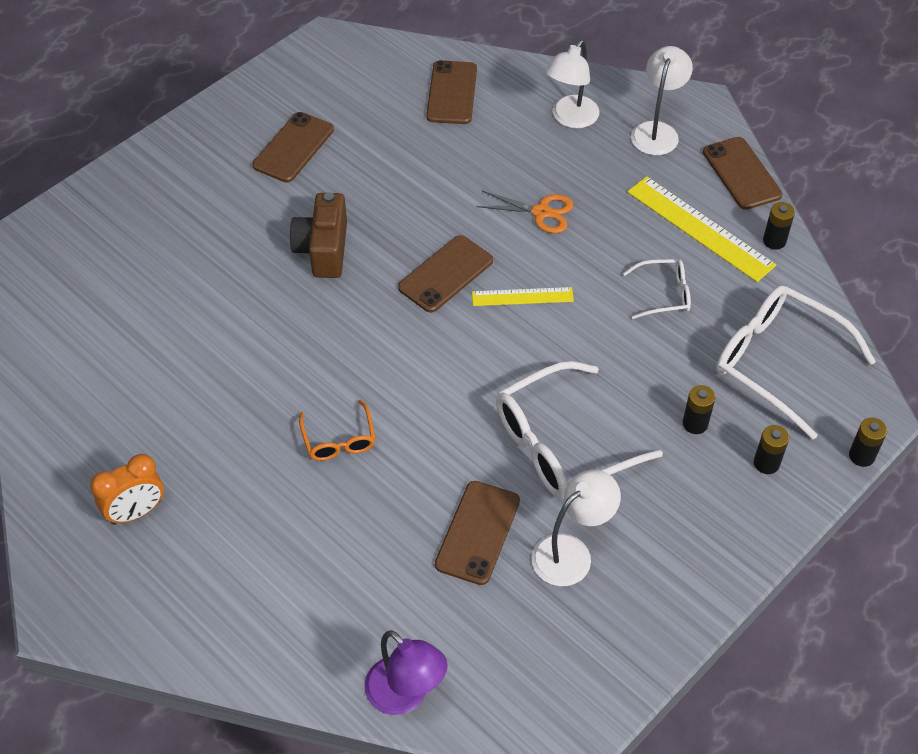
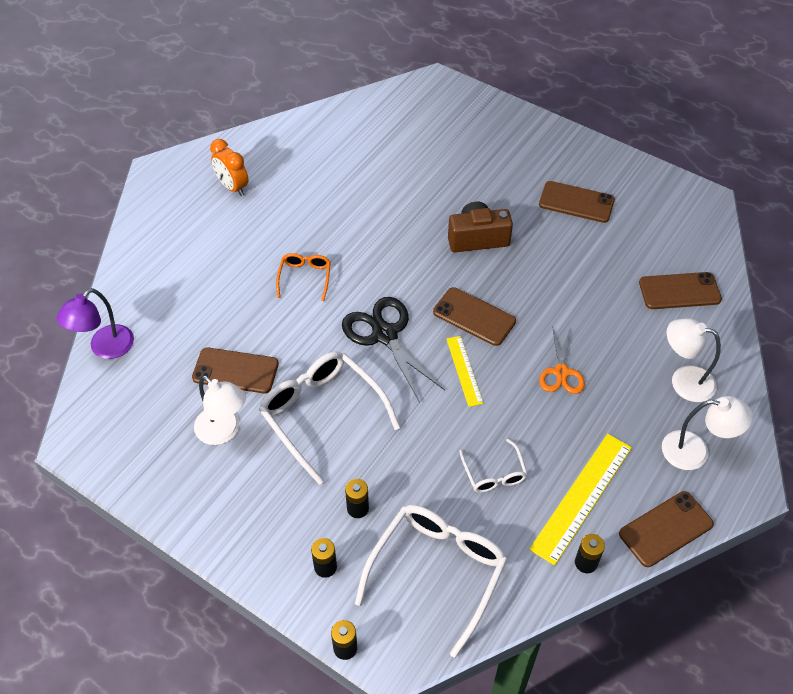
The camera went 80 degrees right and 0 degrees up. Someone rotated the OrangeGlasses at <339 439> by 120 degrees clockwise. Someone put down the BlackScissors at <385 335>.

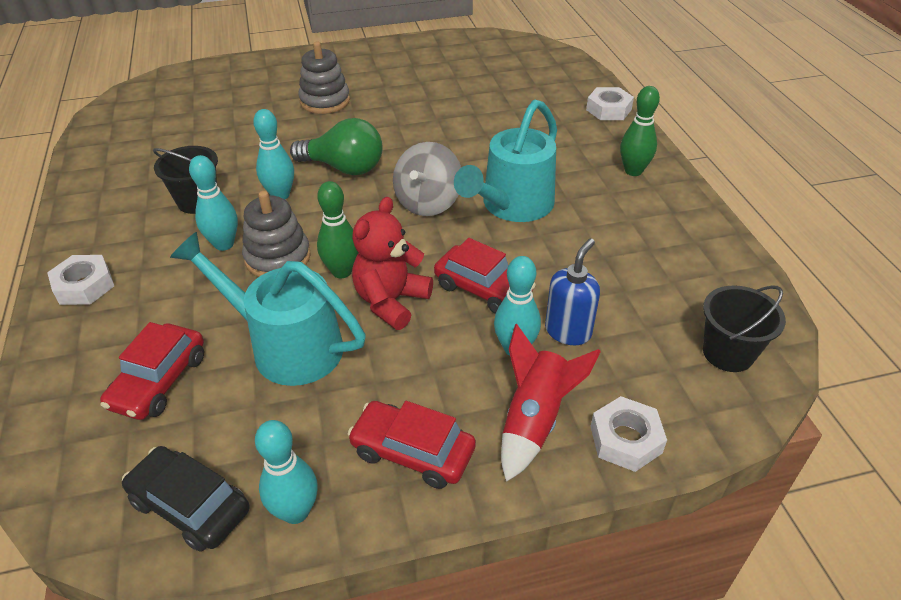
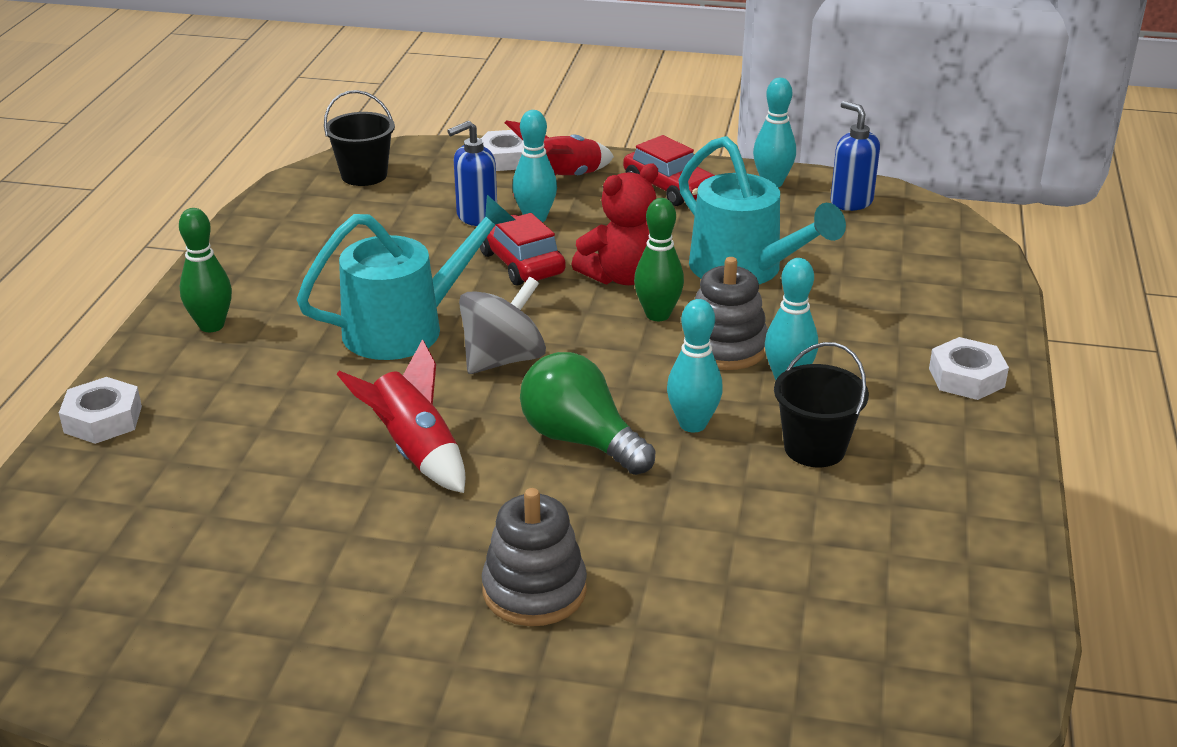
The camera went 155 degrees left and 10 degrees down. Someone took away the RedCar at <159 381>. Someone swapped the BlackCar at <190 506> for the BlueSoapDispenser at <851 202>. Someone put down the RedRocket at <415 451>.

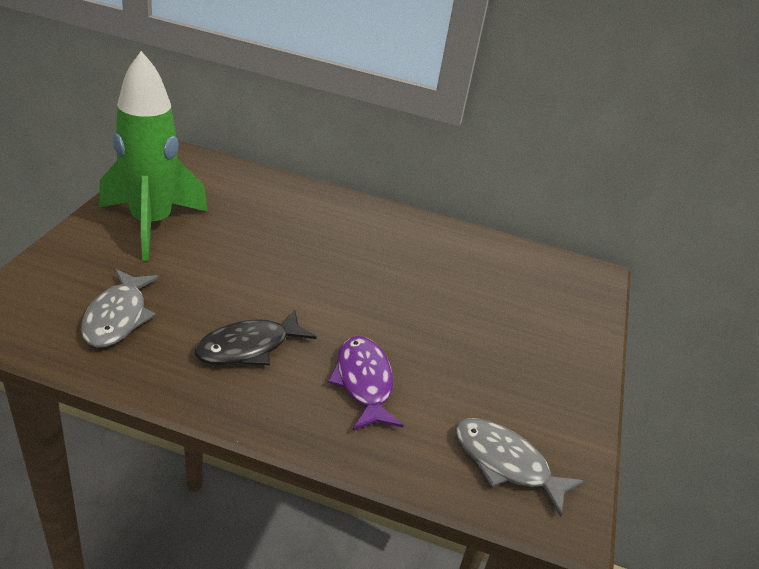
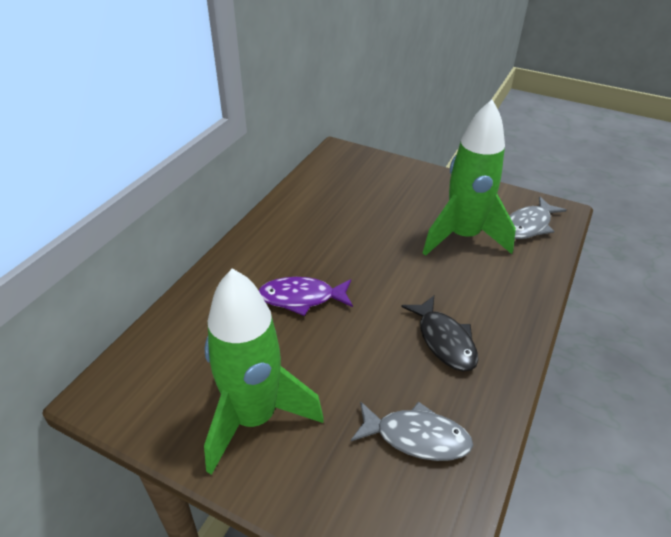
The camera went 75 degrees left and 5 degrees up. Someone carried the PurpleFish from <364 382> to <301 298>. Someone put down the GreenRocket at <463 237>.

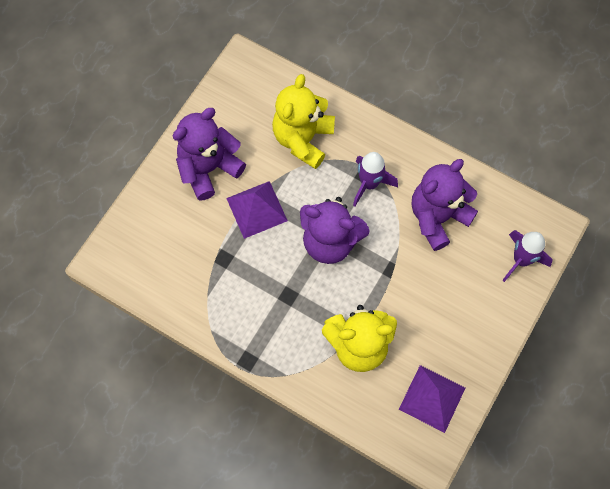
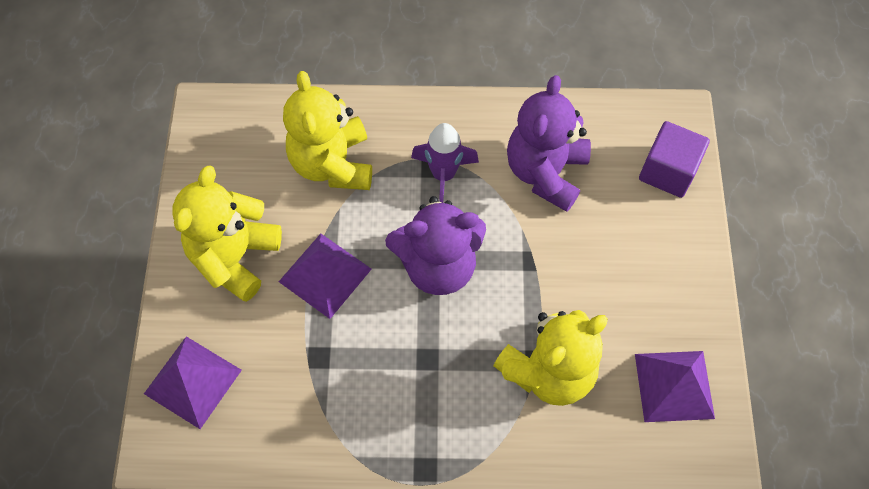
The camera went 30 degrees left and 5 degrees down. Someone repainted the PurpleTeddyBear at <208 168>, which became the YellowTeddyBear at <235 257>. Someone swapped the PurpleRocket at <521 260> for the PurpleCube at <667 171>. Someone put down the PurplePyramid at <193 381>.

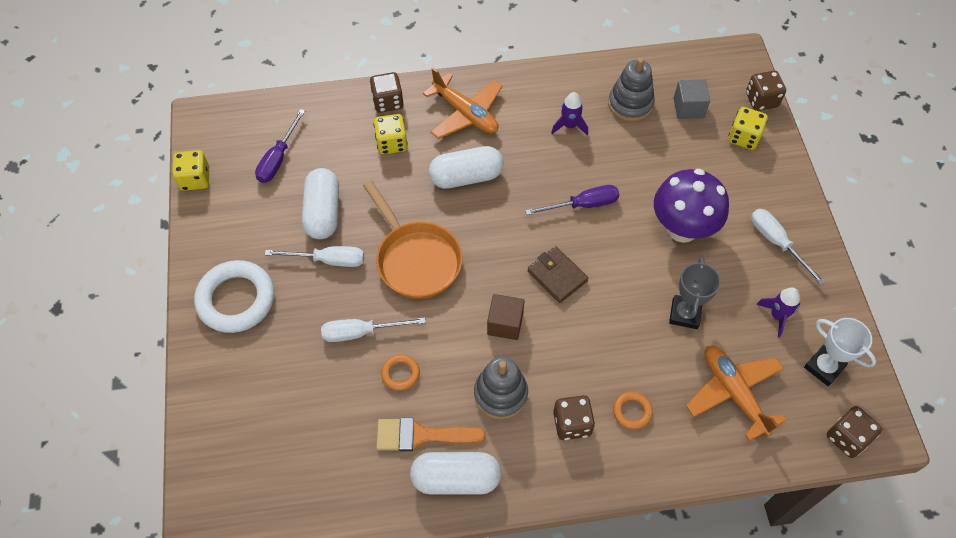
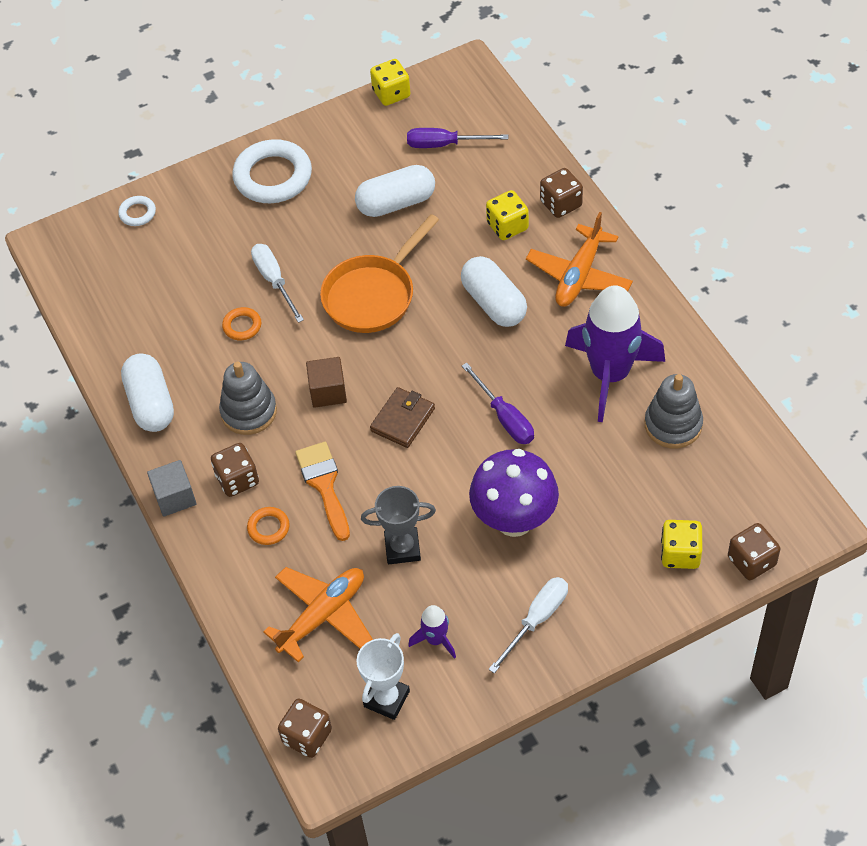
The camera went 75 degrees right and 5 degrees down. Someone took away the WhiteScrewdriver at <328 260>. Someone carried the OrangeBrush from <421 435> to <324 485>. Someone scaled the PurpleRocket at <569 126> by 2.25. Someone carried the GreyCube from <688 108> to <175 497>. Someone put down the WhiteRing at <137 213>.

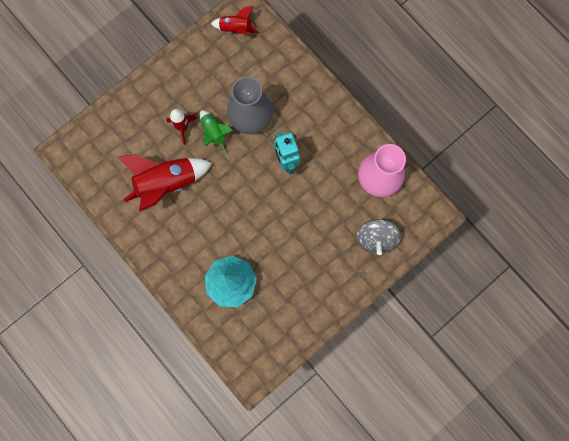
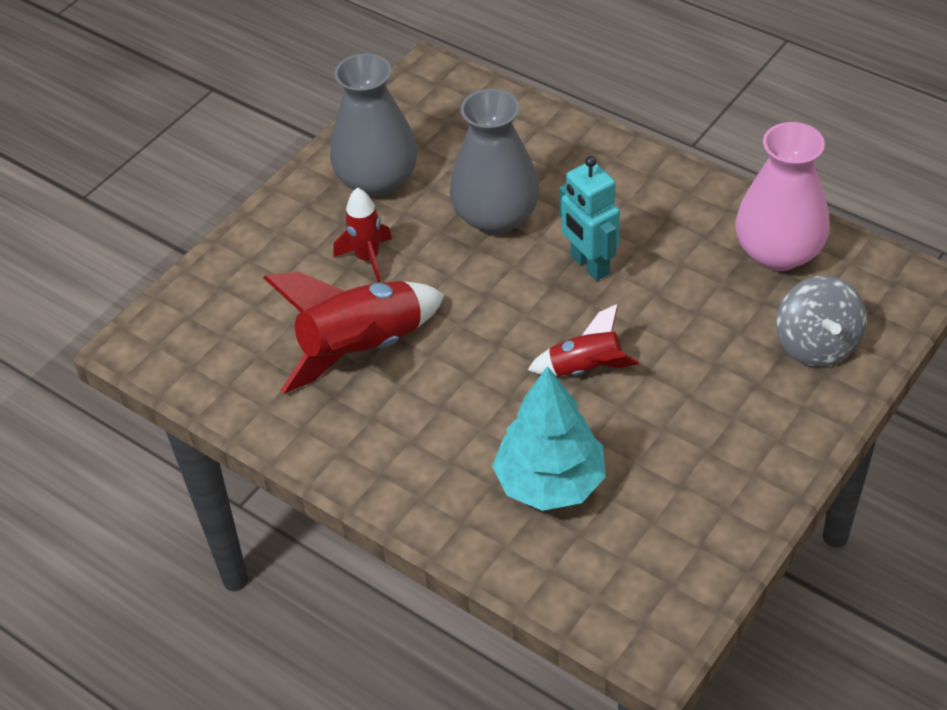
The camera went 10 degrees left and 30 degrees down. Someone took away the GreenRocket at <214 133>. Someone carried the RedRocket from <236 29> to <585 368>. Someone put down the GreyVase at <377 180>.

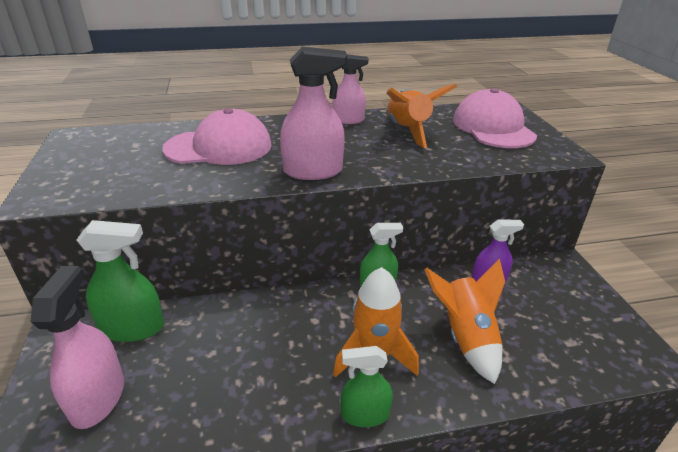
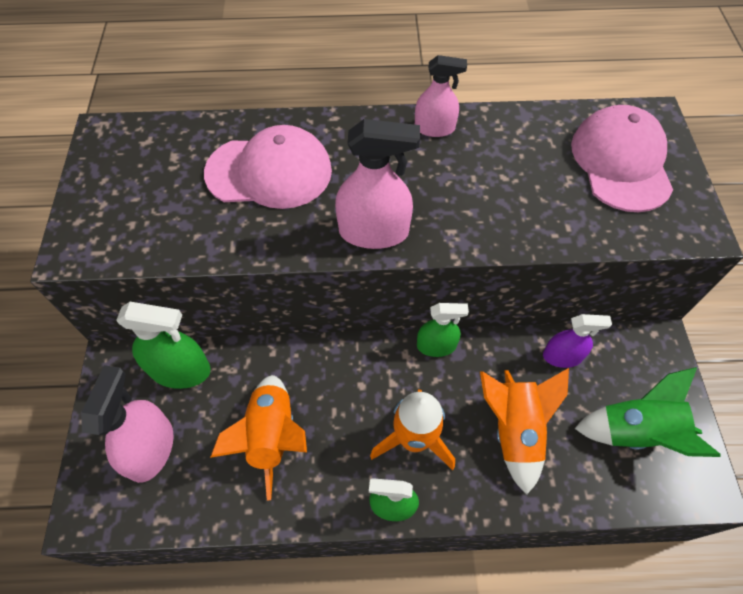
The camera went 10 degrees right and 25 degrees up. Someone carried the OrangeRocket from <407 131> to <271 435>. Someone put down the GreenRocket at <635 431>.

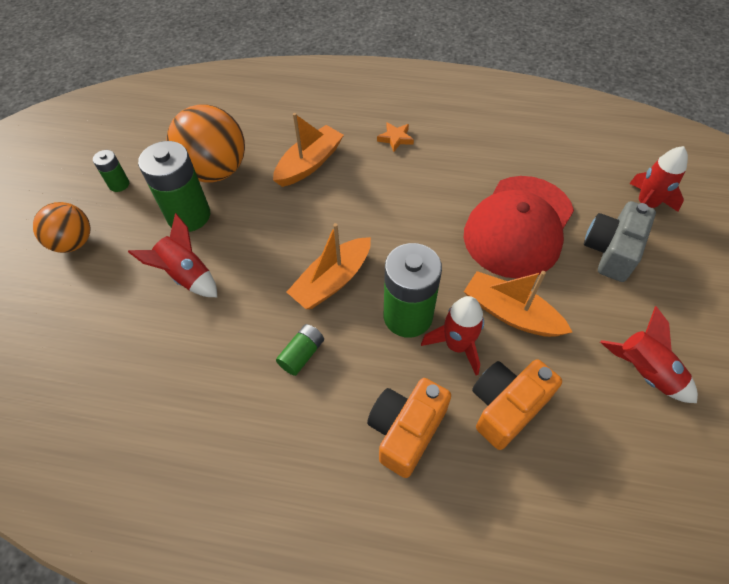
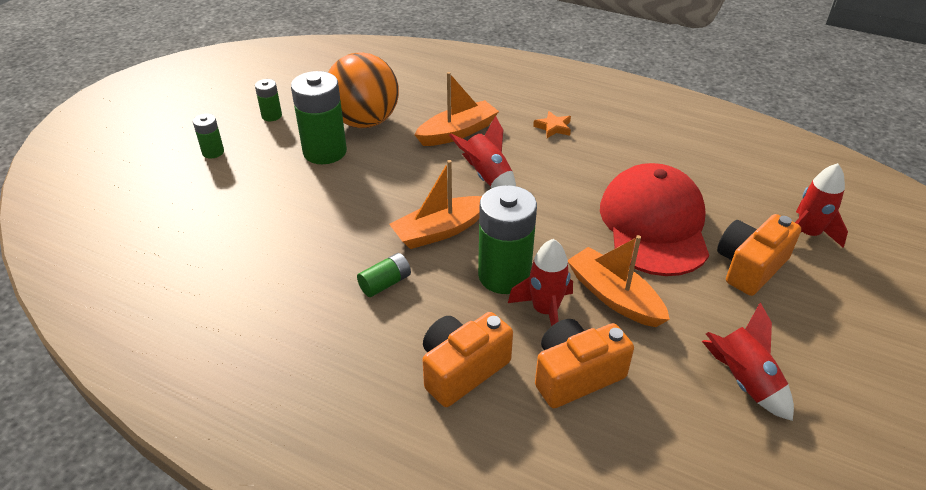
The camera went 15 degrees right and 15 degrees down. Someone swapped the OrangeBall at <74 242> for the GreenBattery at <213 152>. Someone carried the RedRocket from <187 275> to <487 177>. Someone rotated the RedCap at <518 226> by 135 degrees clockwise. Someone repainted the GreyCamera at <611 251>, which became the OrangeCamera at <749 267>.

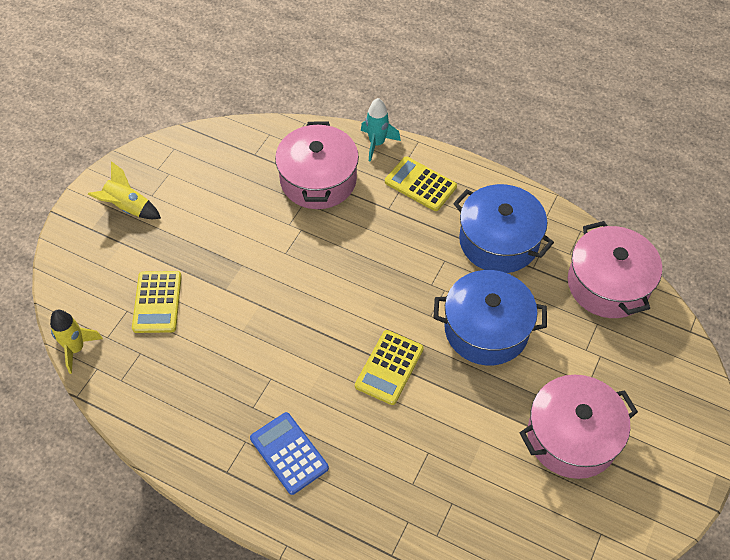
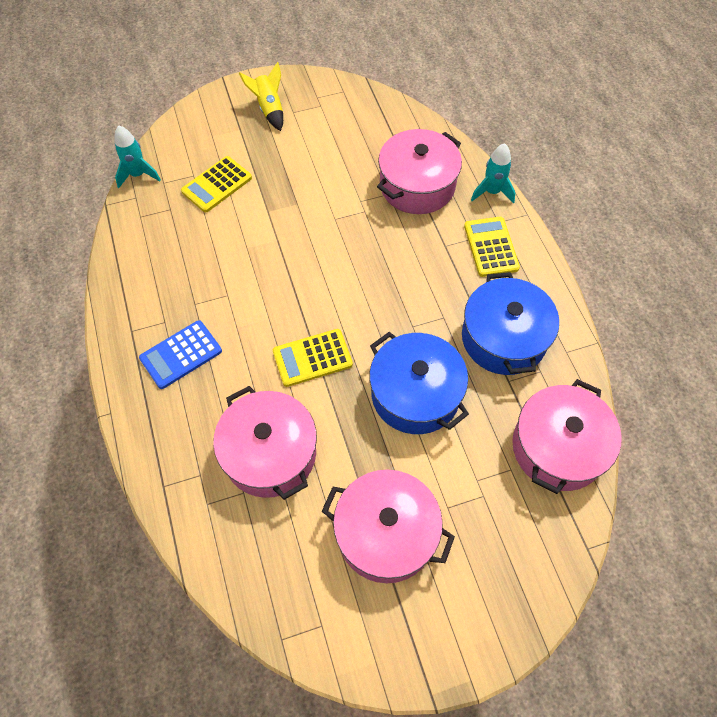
The camera went 45 degrees right and 5 degrees up. Someone repainted the YellowRocket at <76 349>, which became the TurquoiseRocket at <138 175>. Someone rotated the BlueCalculator at <289 453> by 135 degrees counterclockwise. Someone put down the PinkPot at <270 453>.

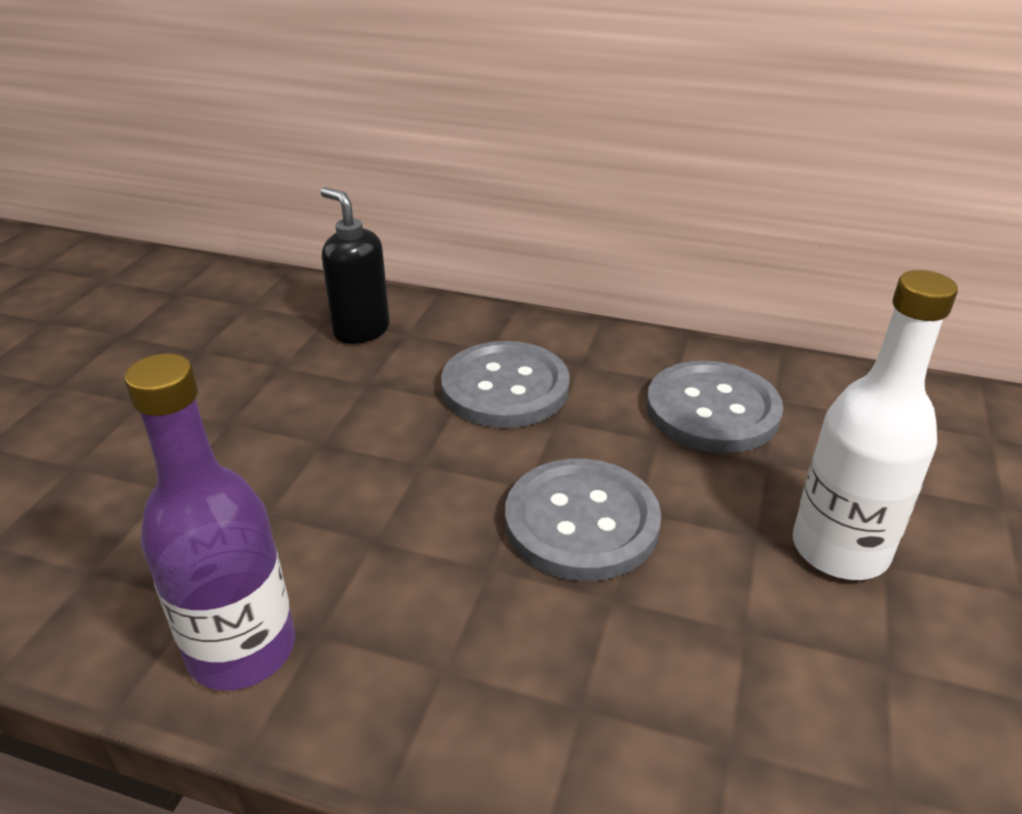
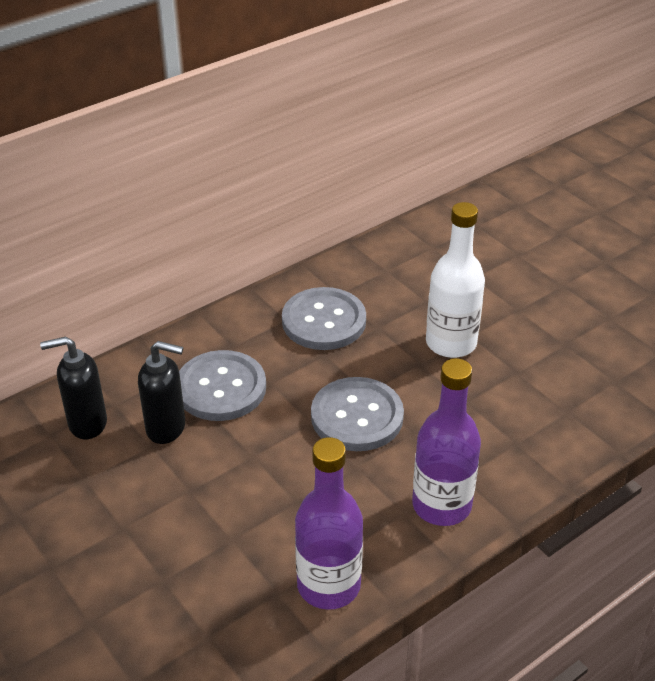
The camera went 55 degrees left and 5 degrees up. Someone put down the BlackSoapDispenser at <166 428>. Someone put down the PurpleBottle at <441 505>.

